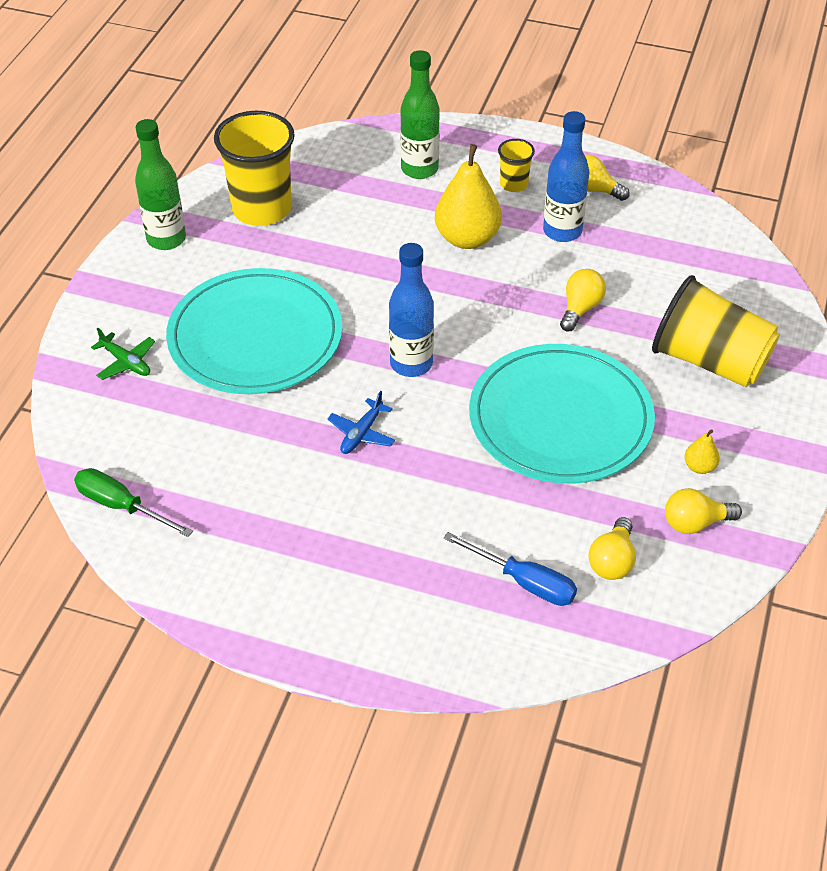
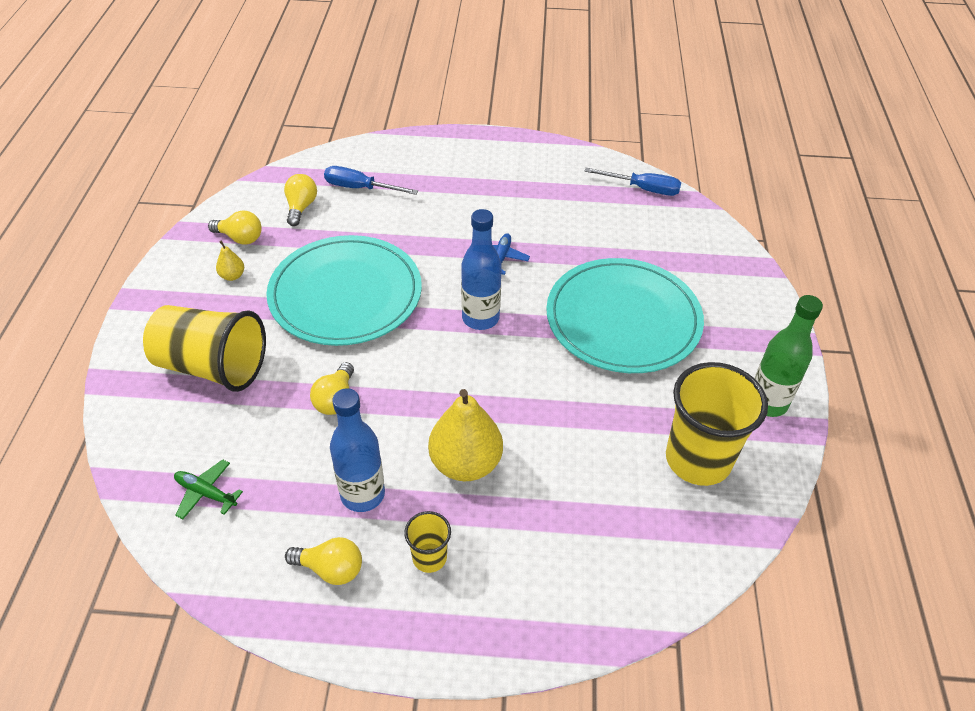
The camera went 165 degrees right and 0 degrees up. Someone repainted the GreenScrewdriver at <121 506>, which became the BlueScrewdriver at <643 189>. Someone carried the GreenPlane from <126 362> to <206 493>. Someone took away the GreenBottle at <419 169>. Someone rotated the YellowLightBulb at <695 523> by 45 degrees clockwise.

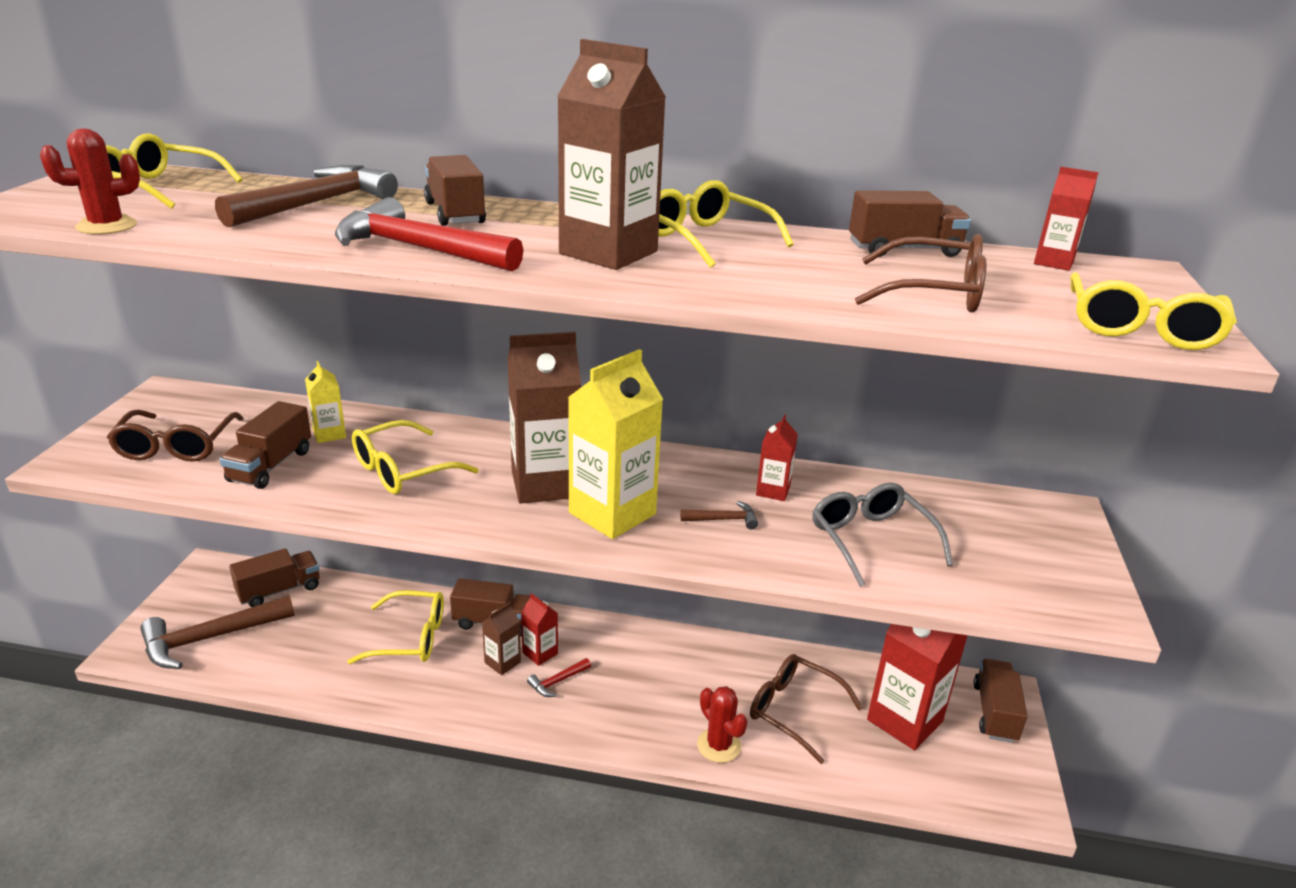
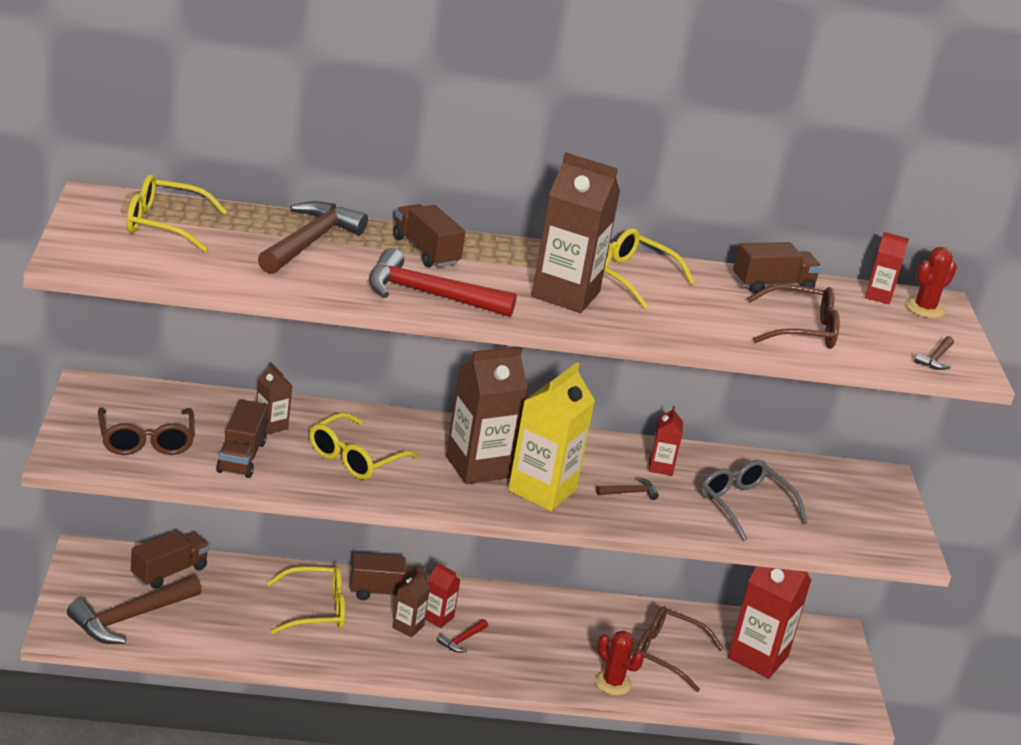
The camera went 15 degrees left and 0 degrees up. Someone carried the RedCactus from <106 226> to <924 308>. Someone repainted the YellowCarton at <329 434>, which became the BrownCarton at <271 425>. Someone took away the BrownTruck at <994 712>. Someone swapped the YellowGlasses at <1141 328> for the BrownHammer at <935 359>.

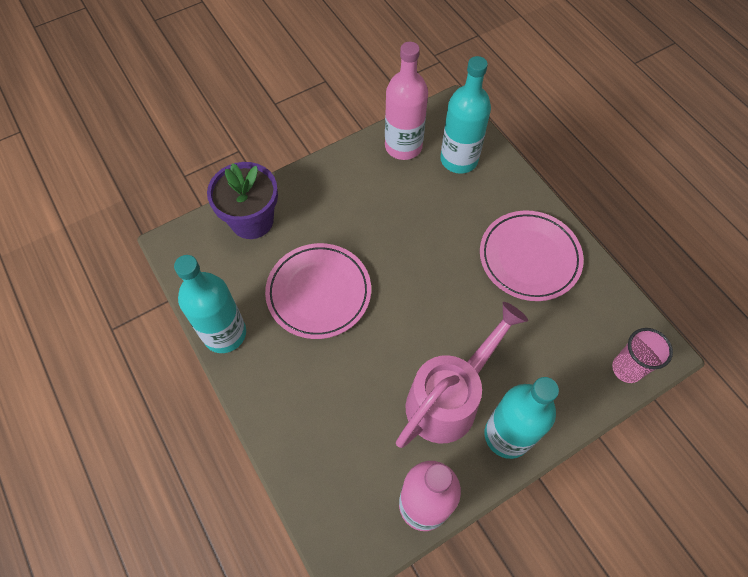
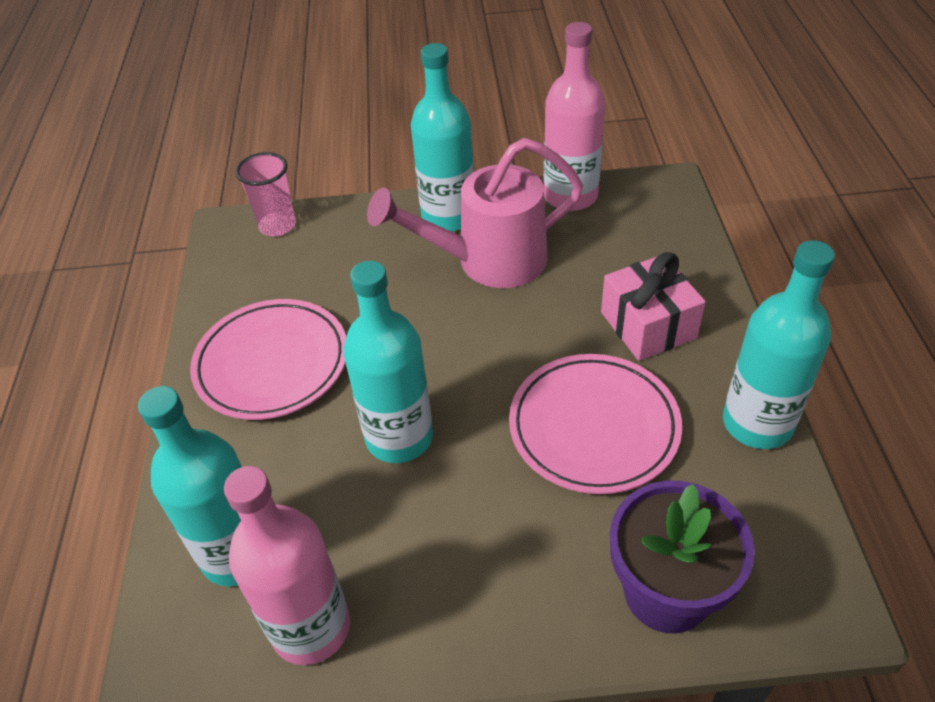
The camera went 150 degrees left and 15 degrees down. Someone put down the TurquoiseBottle at <399 437>. Someone put down the PinkGift at <648 325>.

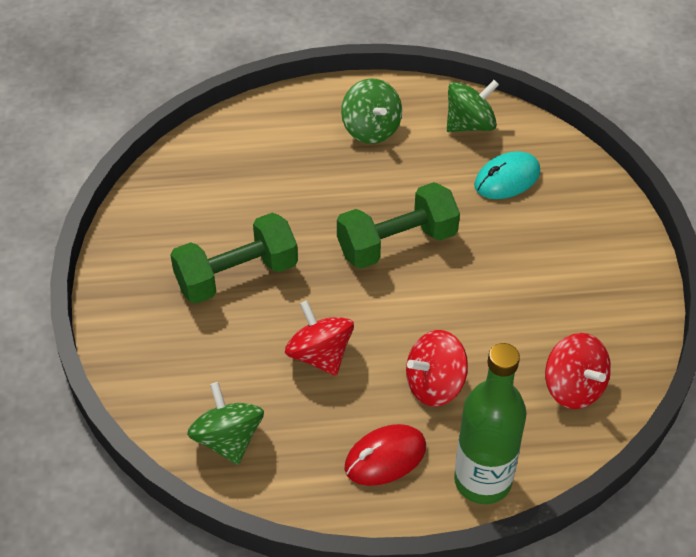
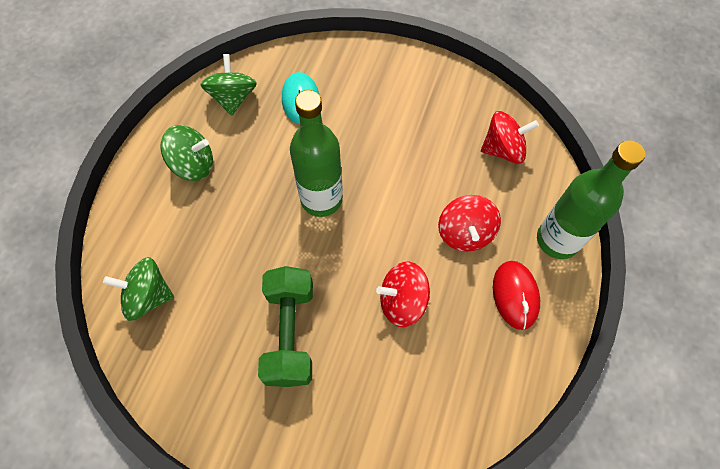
The camera went 65 degrees left and 15 degrees up. Someone carried the GreenSpinningTop from <228 439> to <148 296>. Someone swapped the GreenDumbbell at <397 243> for the GreenBottle at <321 199>.

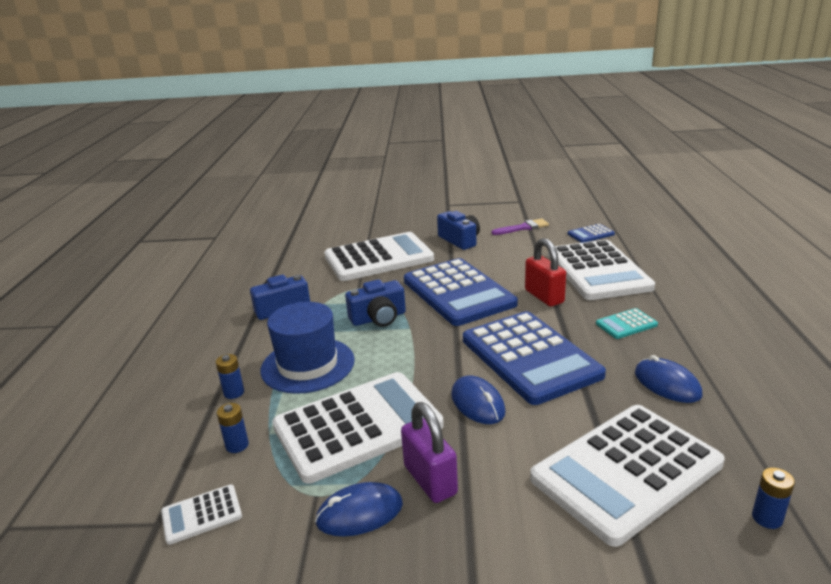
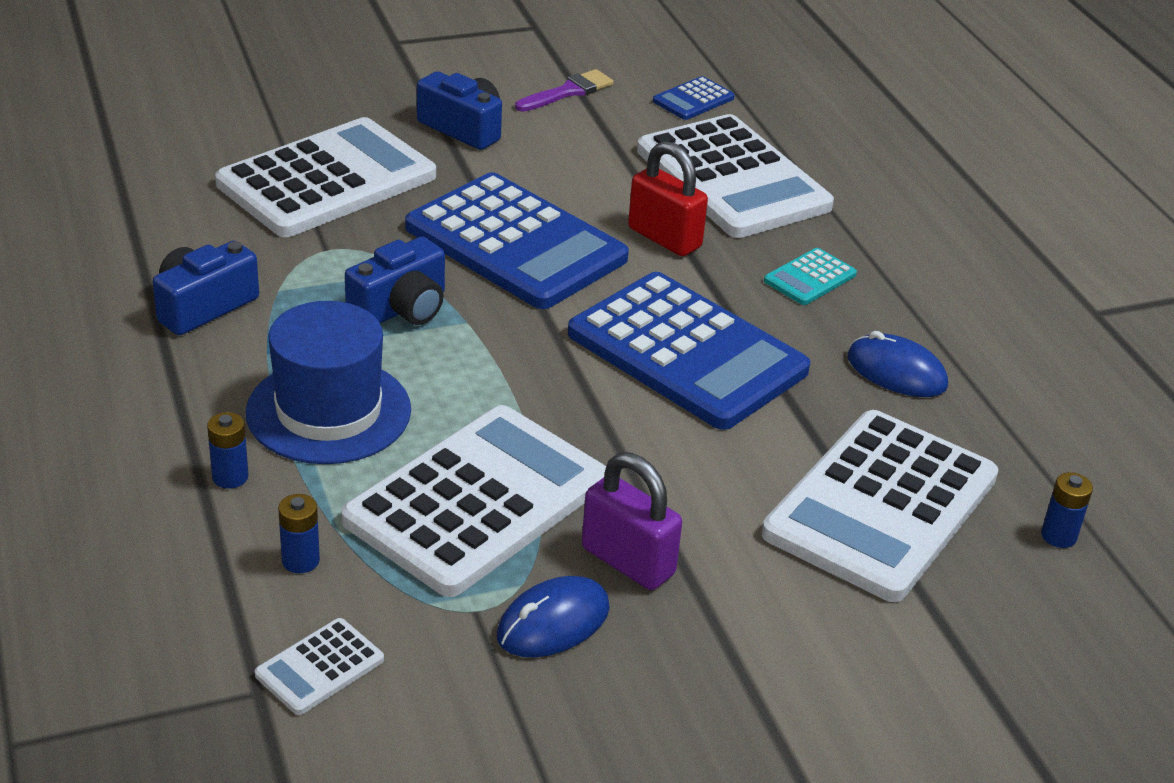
The camera went 25 degrees left and 10 degrees up. Someone took away the BlueMouse at <477 403>.

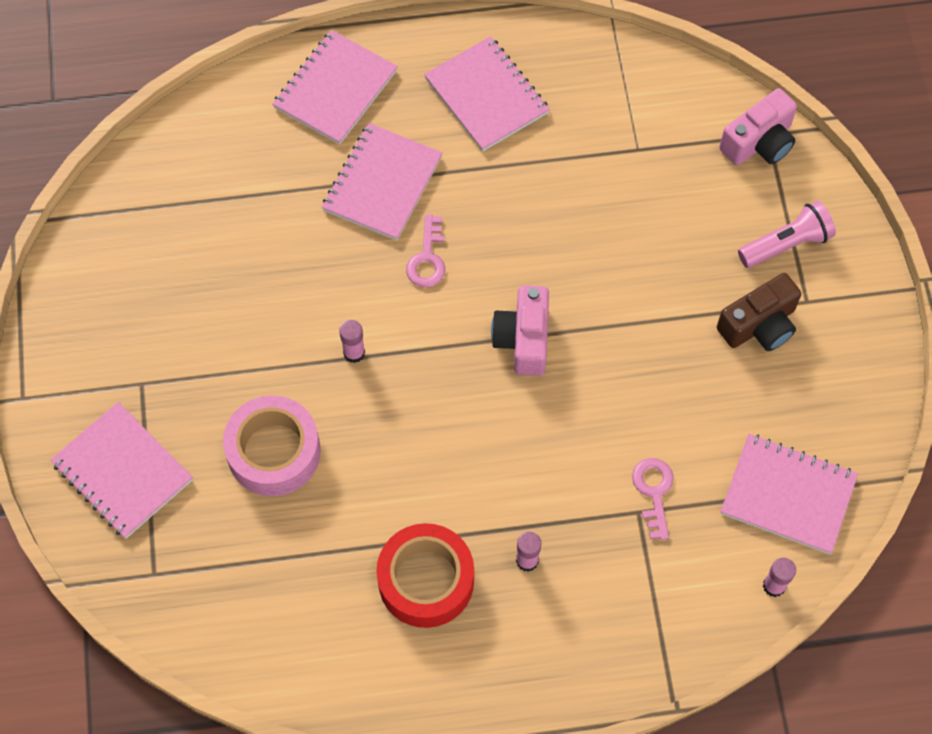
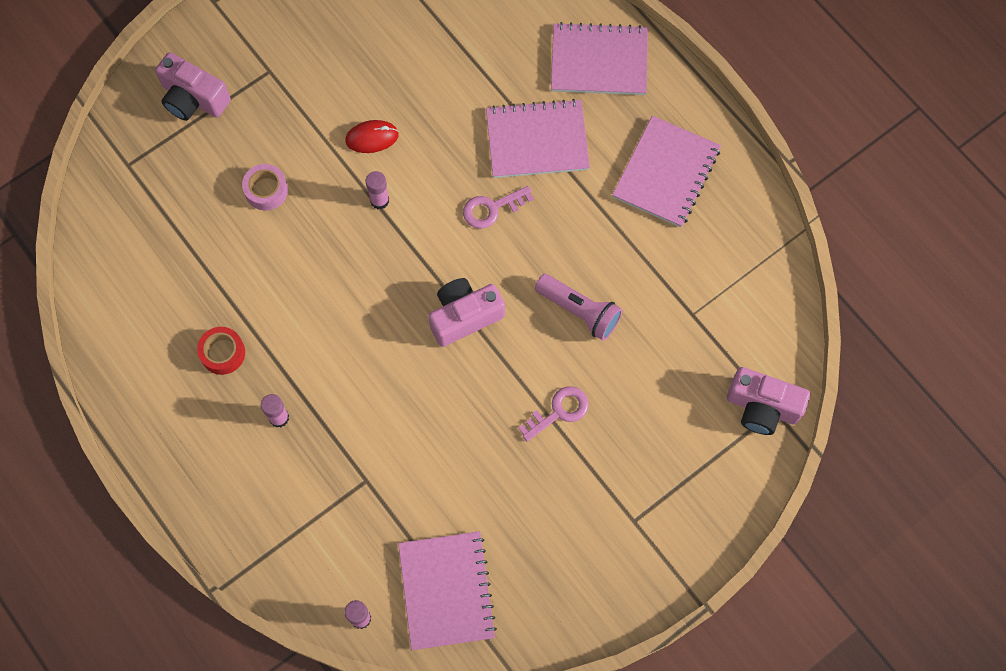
The camera went 60 degrees right and 5 degrees up. Someone swapped the PinkNotebook at <122 472> for the PinkCamera at <193 99>. Someone scaled the PinkTape at <274 452> by 0.54. Someone scaled the RedTape at <426 581> by 0.54. Someone carried the PinkKey from <653 491> to <559 411>. Someone took away the BrownCamera at <759 325>. Someone carried the PinkFlashlight from <786 244> to <579 311>. Someone put down the RedMouse at <372 138>.

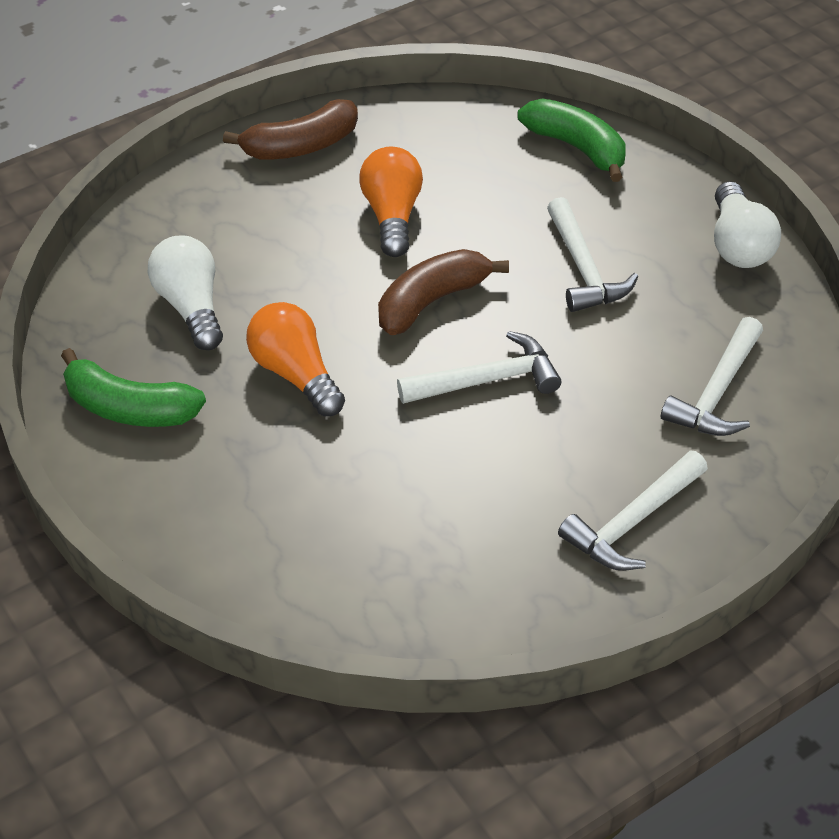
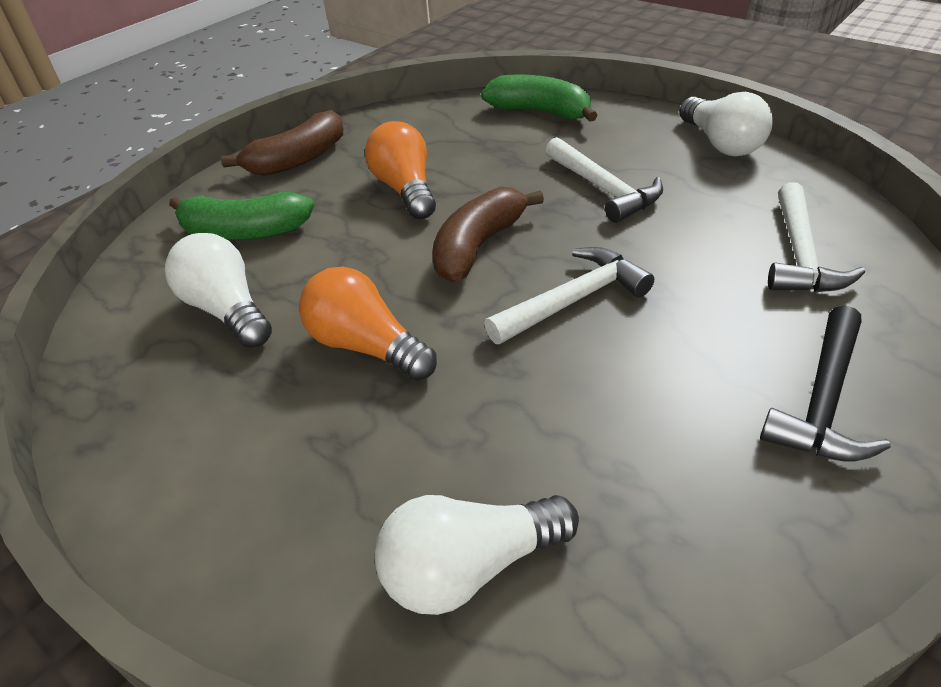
The camera went 15 degrees left and 5 degrees down. Someone carried the GreenBanana from <129 408> to <245 231>. Someone repainted the WhiteHammer at <632 523>, which became the BlackHammer at <823 401>. Someone put down the WhiteLightBulb at <469 567>.

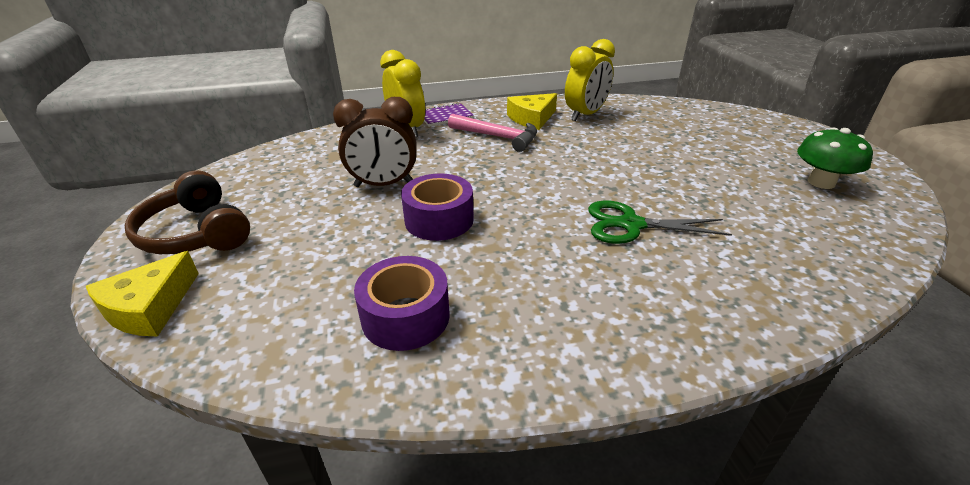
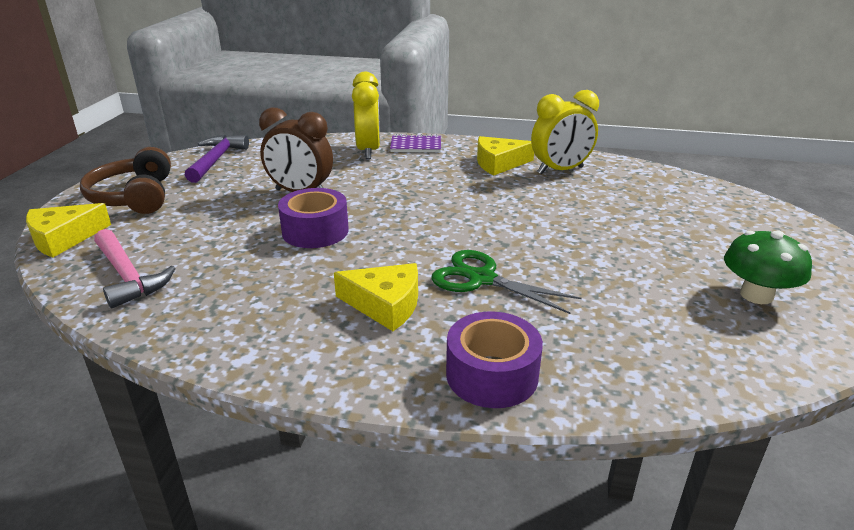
The camera went 25 degrees right and 5 degrees down. Someone carried the PurpleTape from <405 316> to <492 375>. Someone carried the PinkHammer from <498 137> to <128 276>. Someone put down the PurpleHammer at <216 160>. Someone put down the YellowCheese at <385 305>.

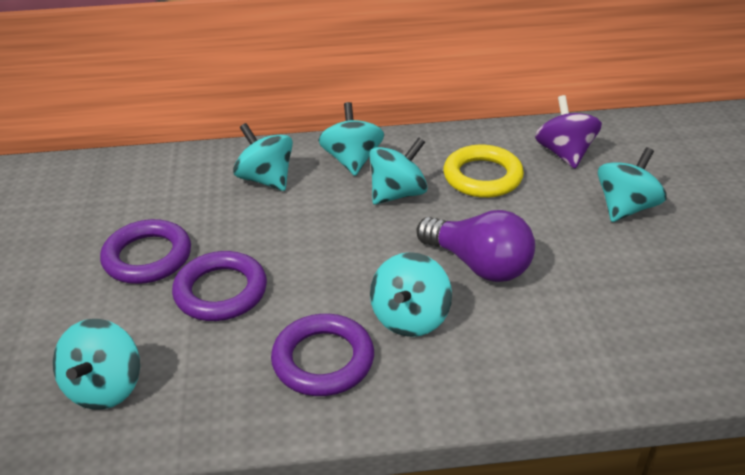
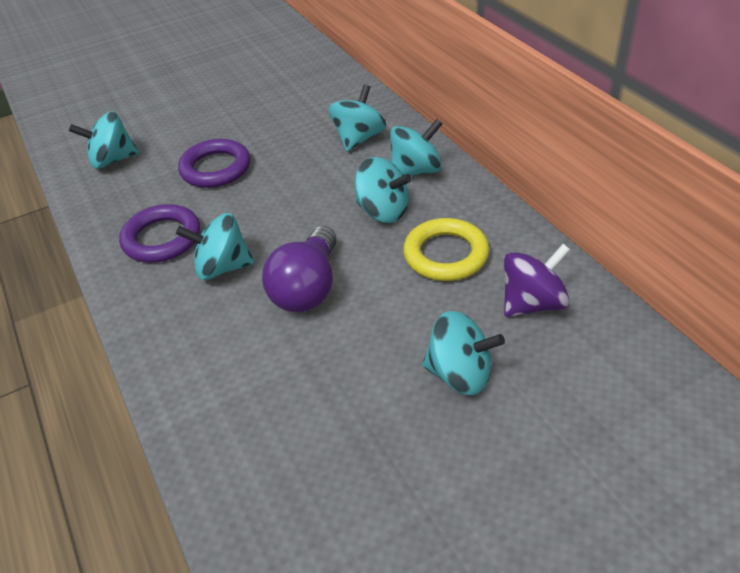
The camera went 70 degrees right and 5 degrees up. Someone took away the PurpleRing at <147 257>.

